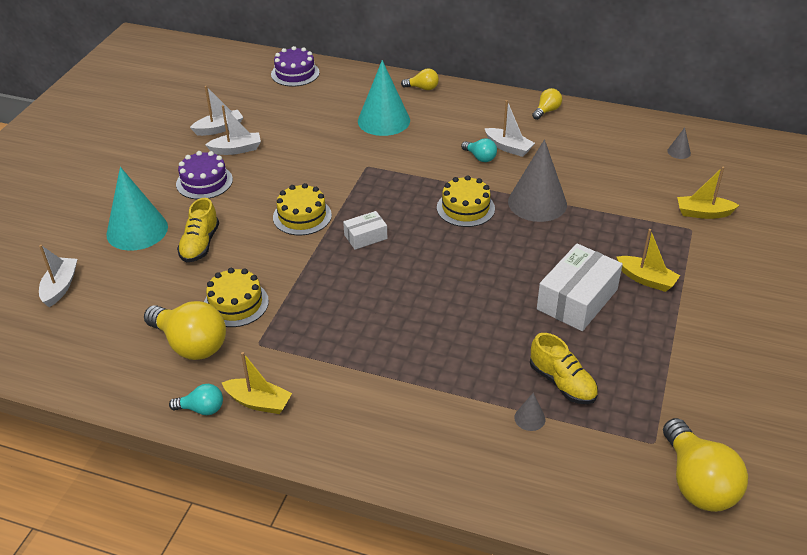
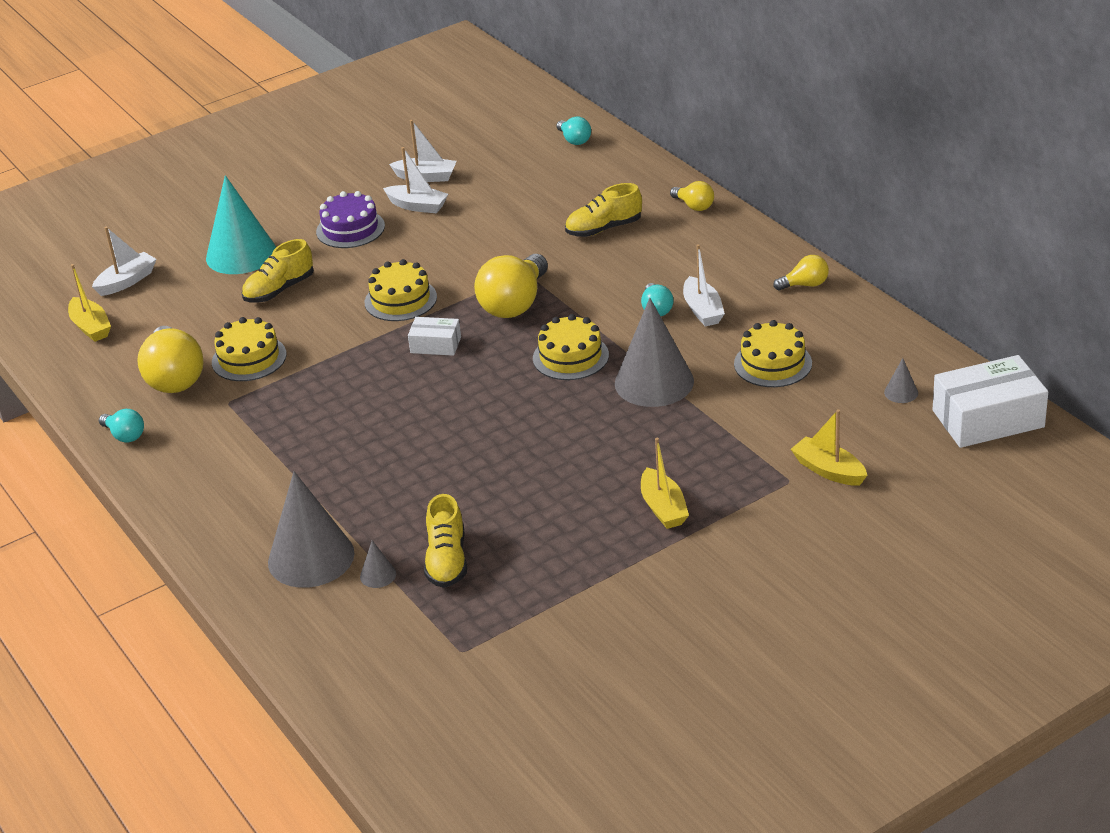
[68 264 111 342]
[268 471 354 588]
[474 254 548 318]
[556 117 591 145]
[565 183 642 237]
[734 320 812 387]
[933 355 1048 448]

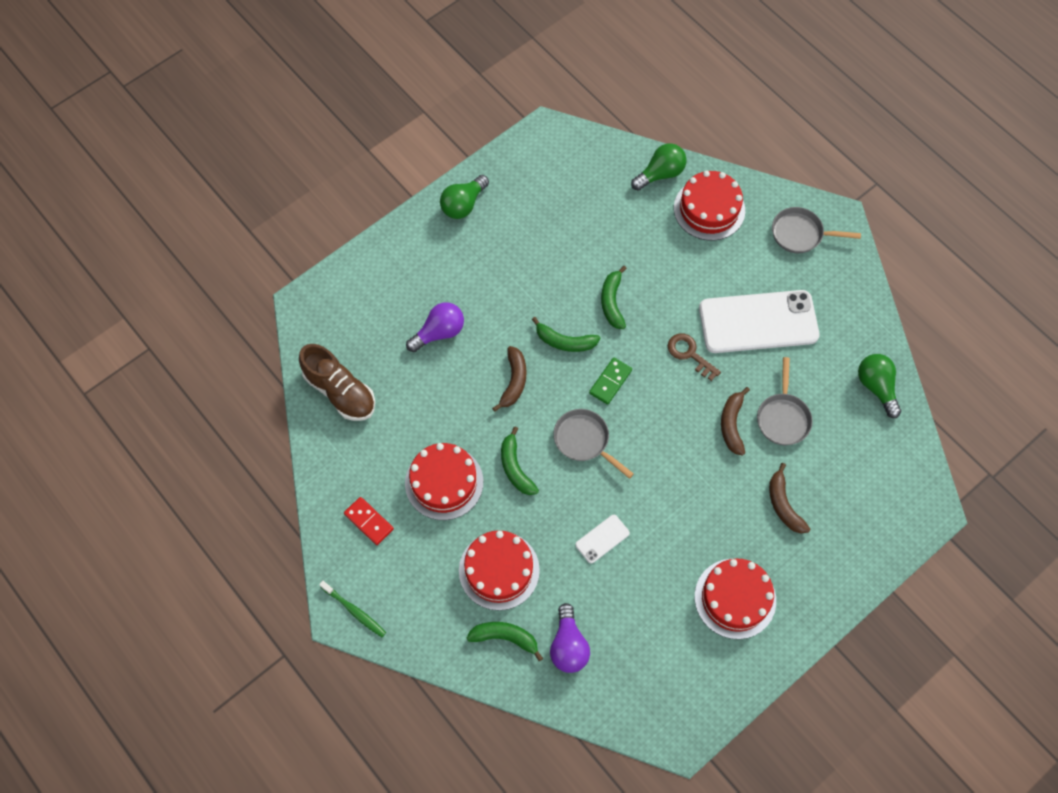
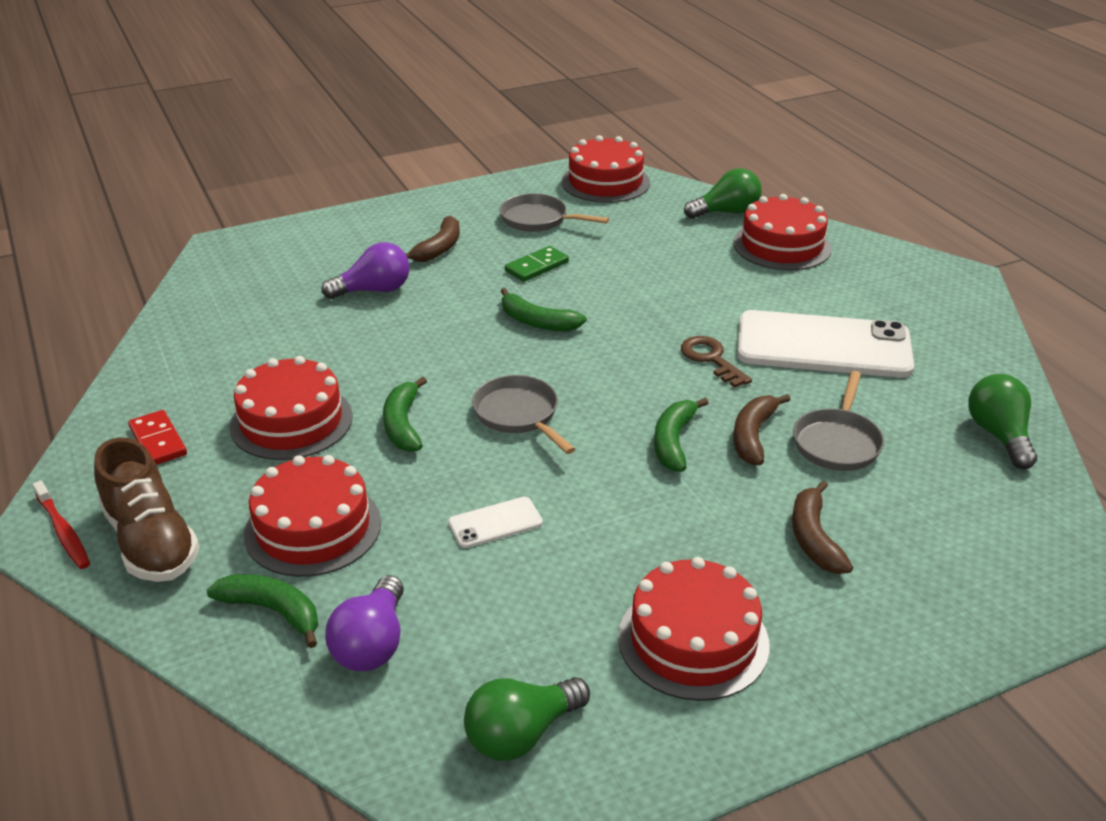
[33 481 90 569]
[94 437 200 582]
[405 216 460 262]
[464 677 590 761]
[500 194 609 232]
[505 246 569 282]
[562 135 650 203]
[654 398 708 472]

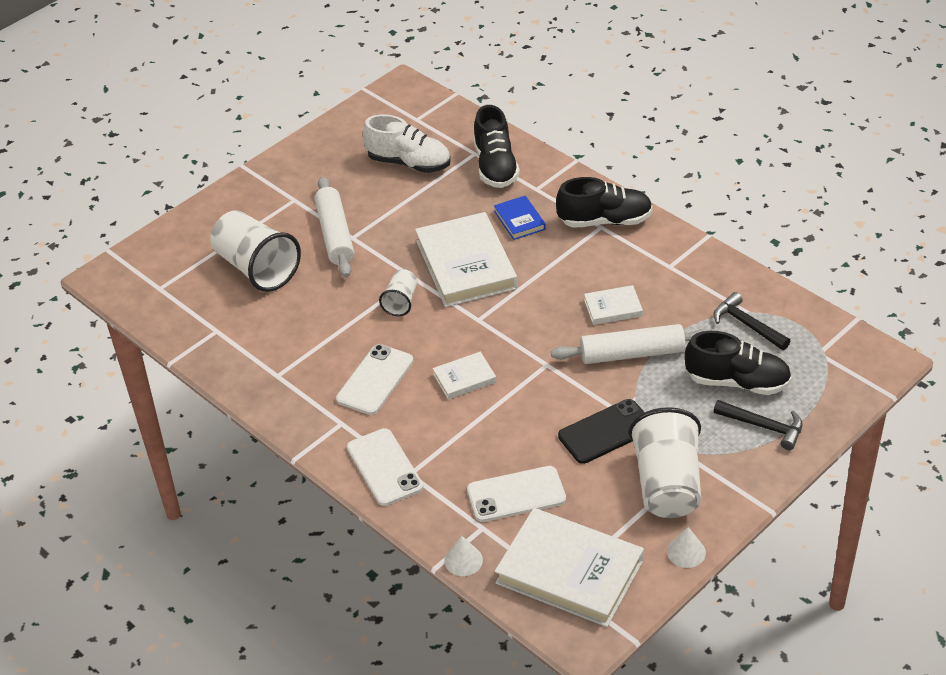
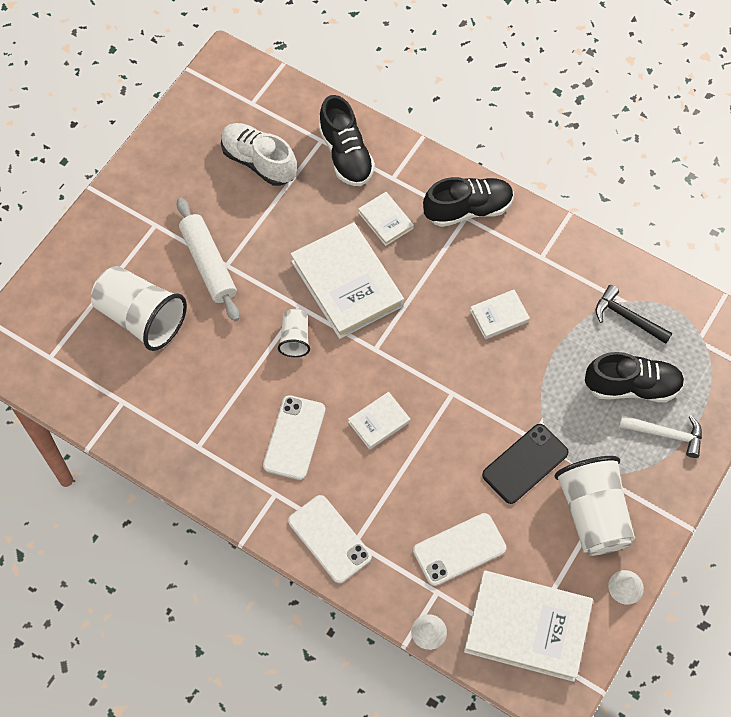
[221 123 297 186]
[358 192 414 246]
[619 415 702 458]
[551 324 712 364] (first image)

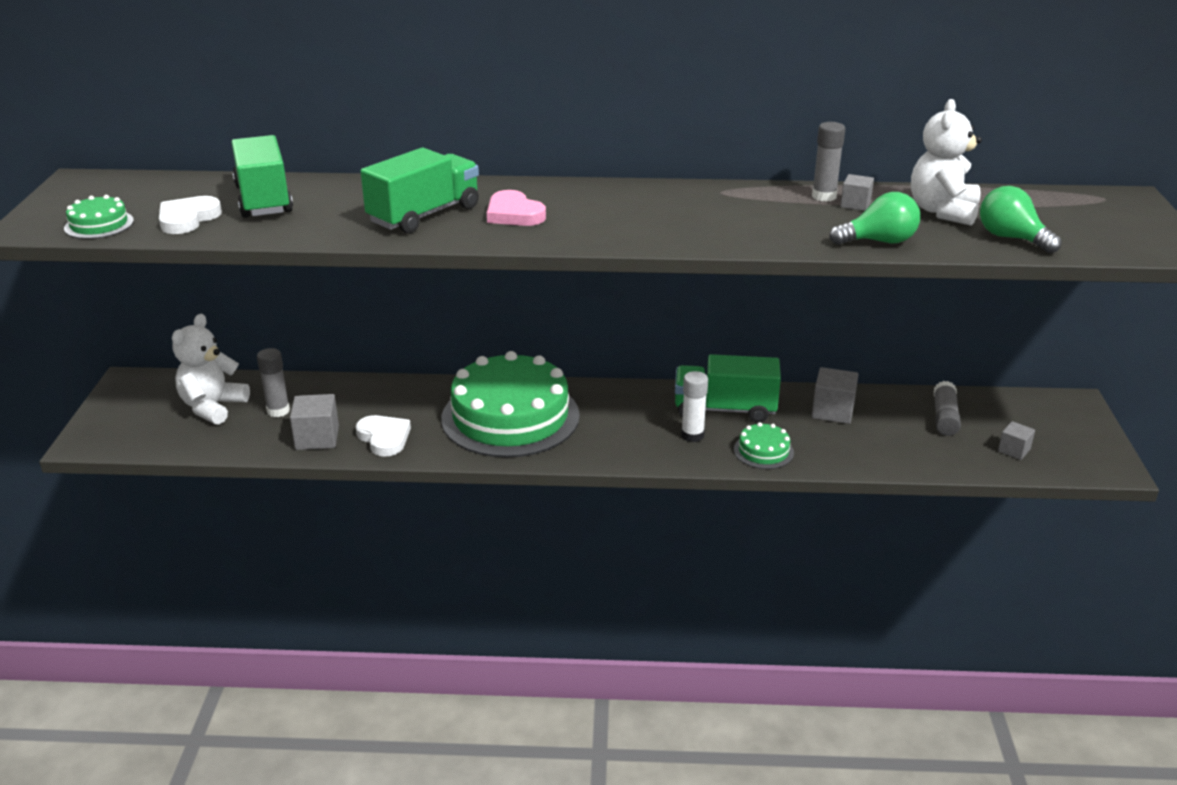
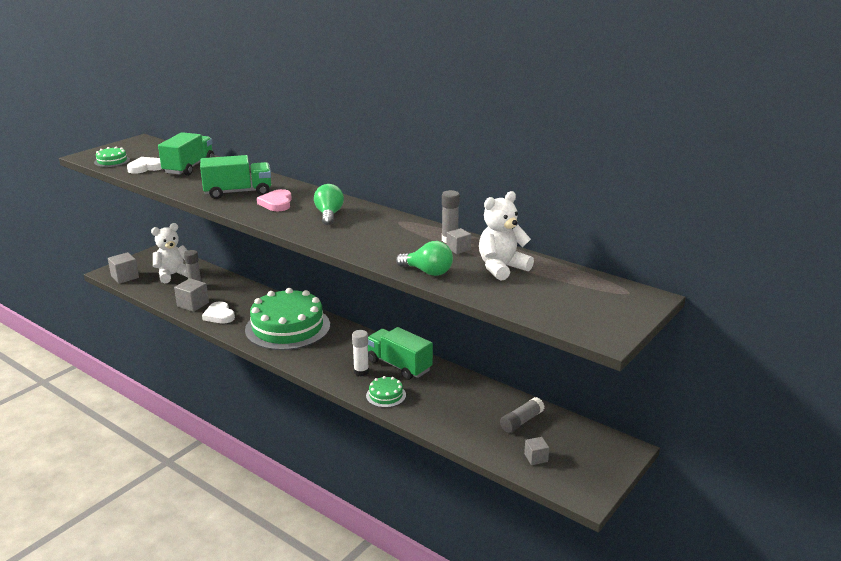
[108 252 139 284]
[202 301 235 324]
[314 184 344 225]

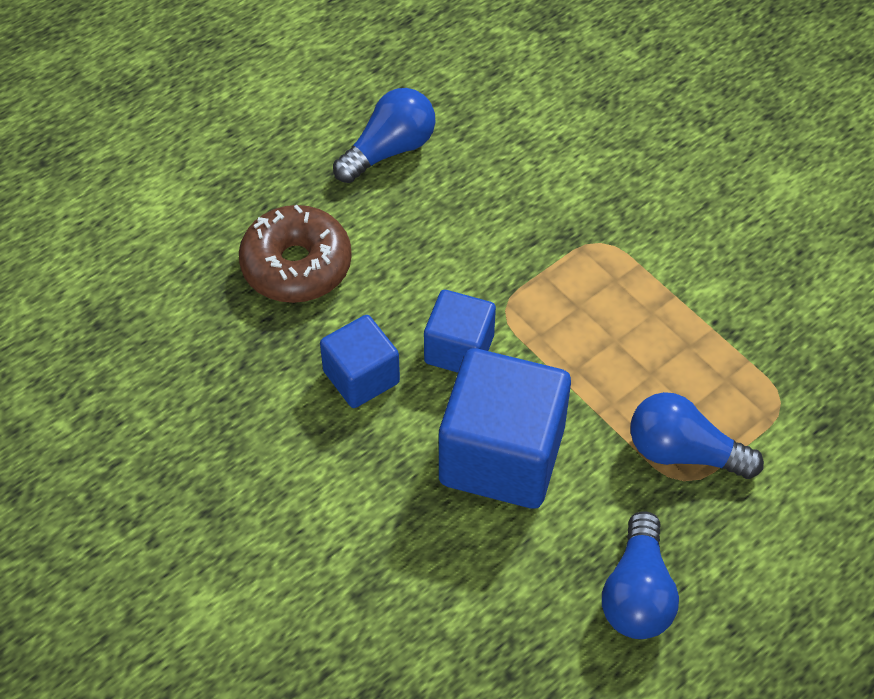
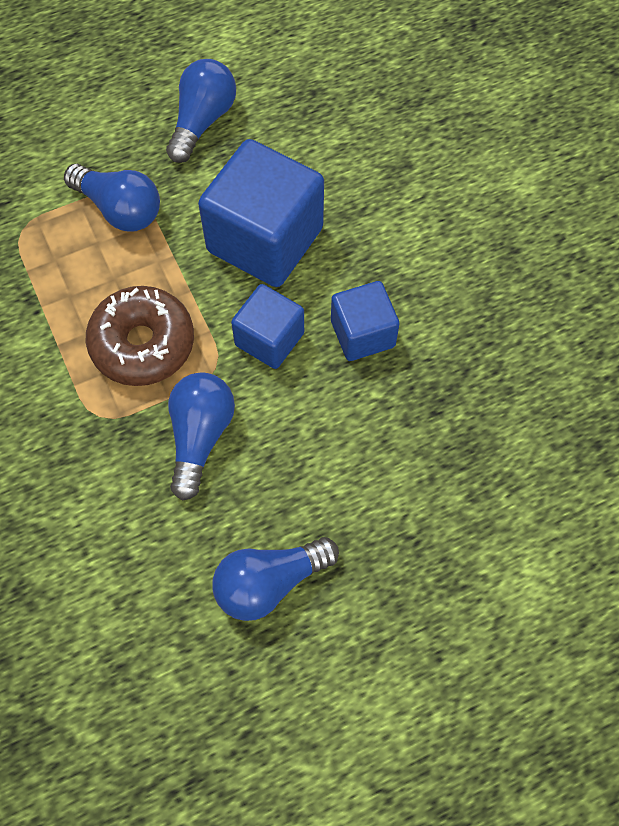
[86 286 194 386]
[168 372 235 501]

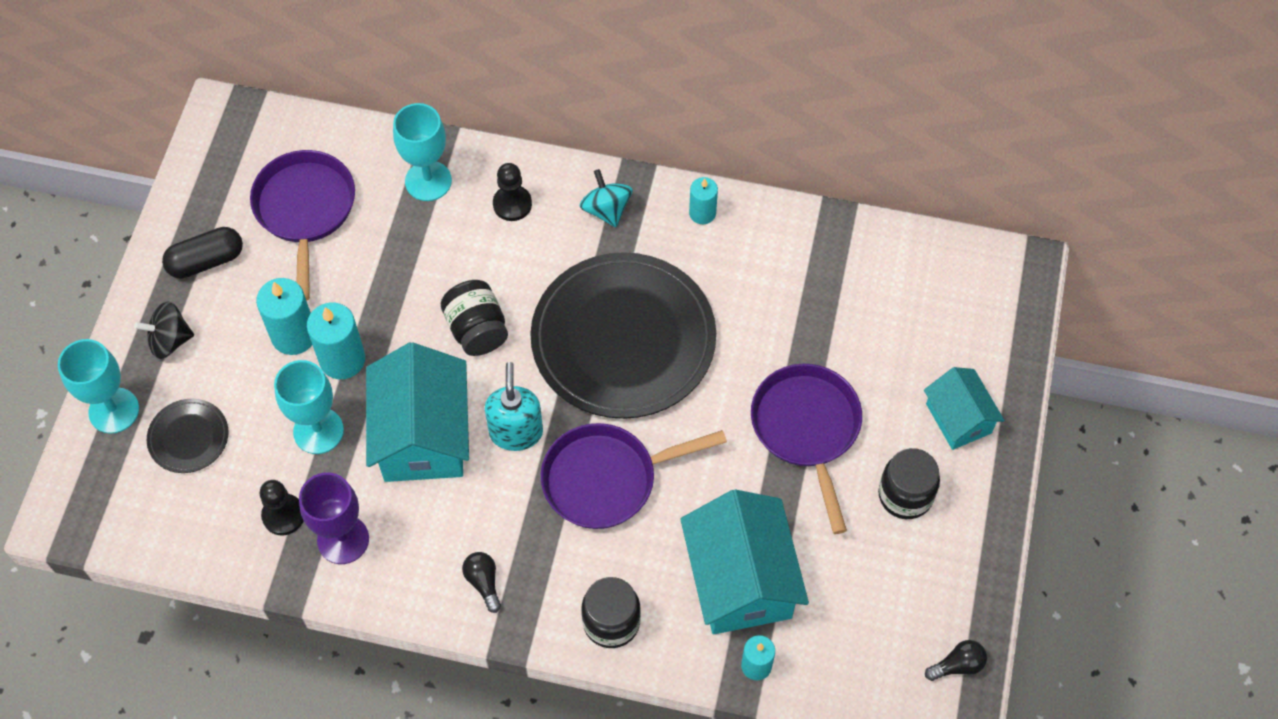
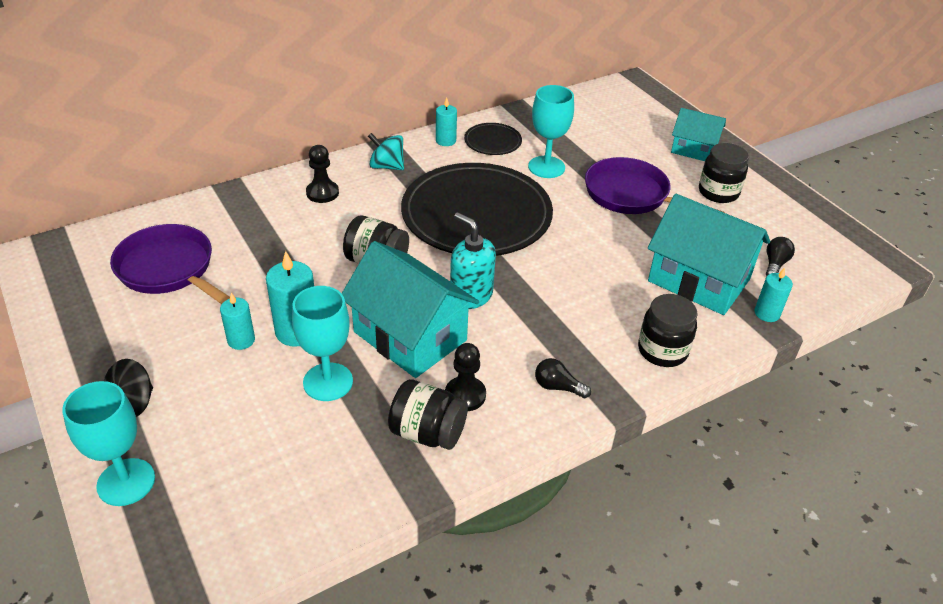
[220 293 255 350]
[388 379 468 450]
[445 343 486 411]
[464 123 522 155]
[528 85 574 178]
[766 237 795 276]
[162 227 243 279] (first image)
[541 423 727 529] (first image)

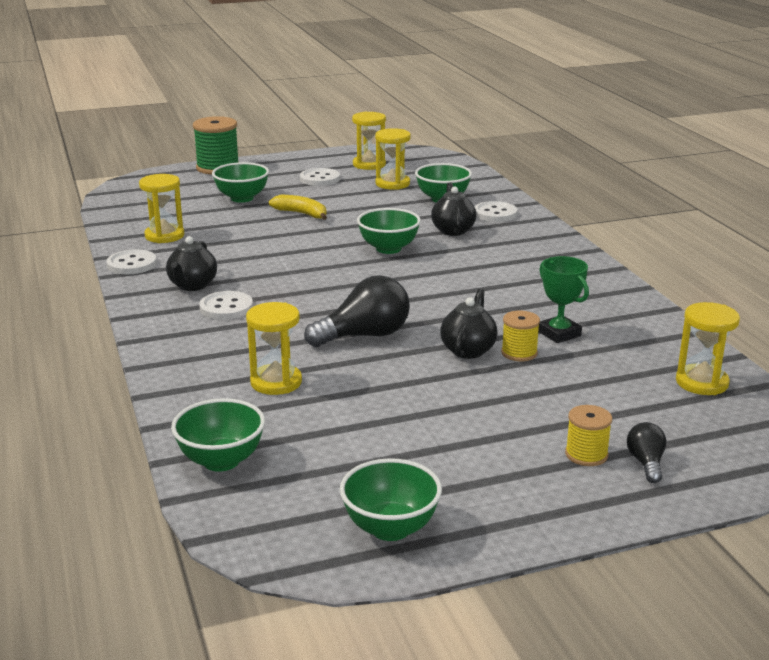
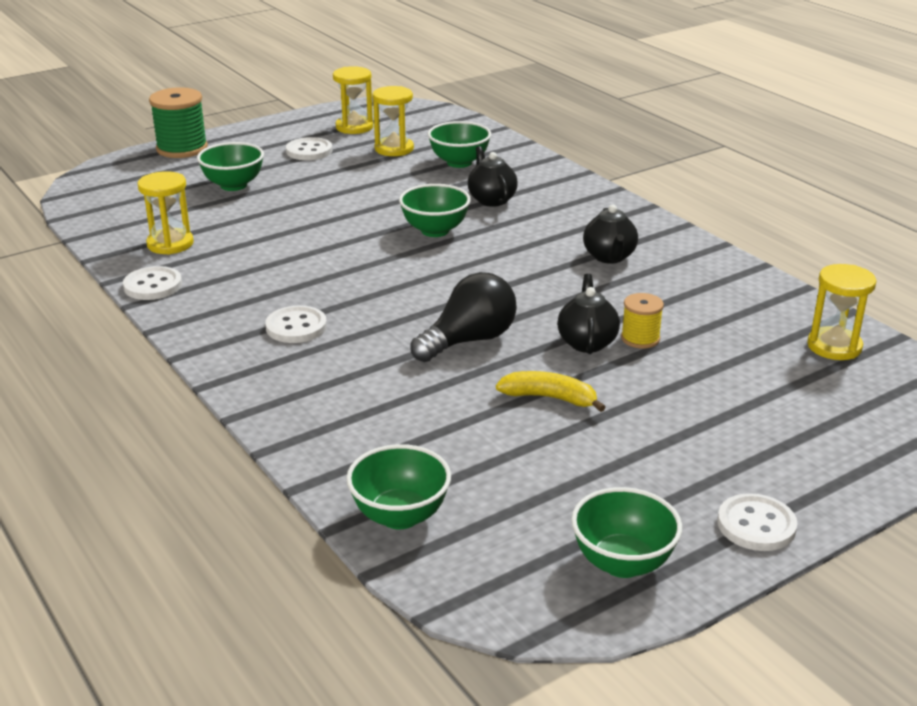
[496 371 606 412]
[583 205 638 264]
[717 493 797 551]
[246 302 302 395] (first image)
[538 256 589 343] (first image)
[565 405 612 466] (first image)
[627 422 666 483] (first image)

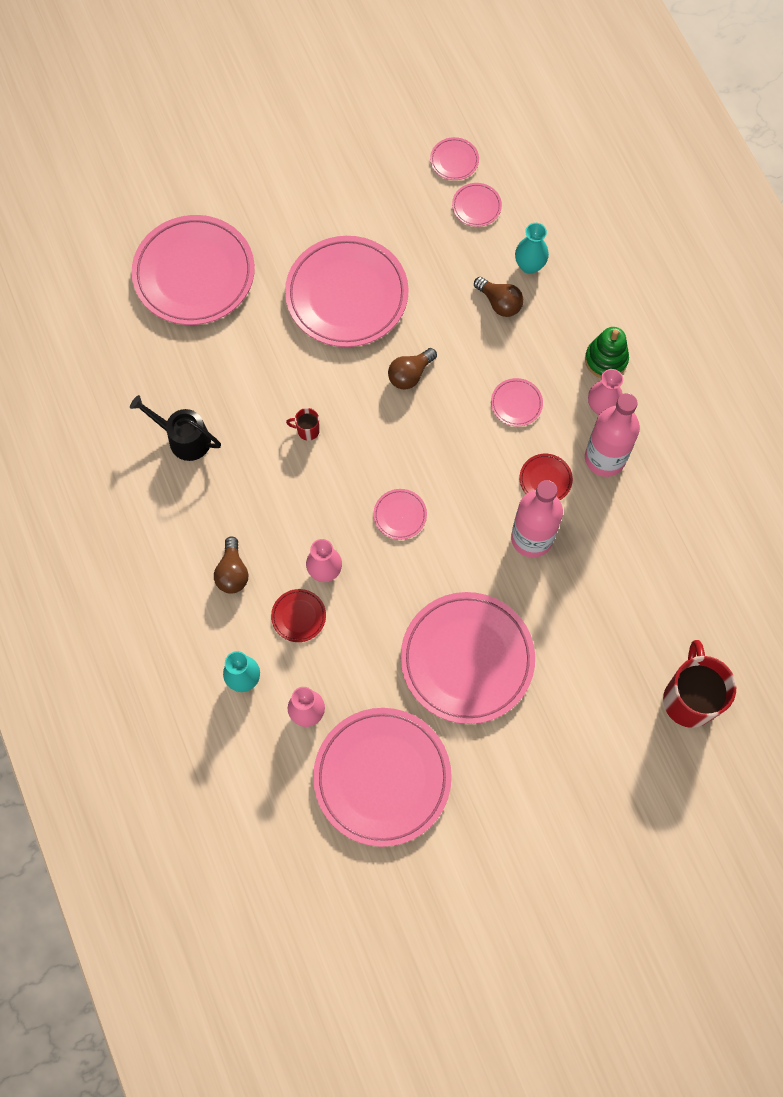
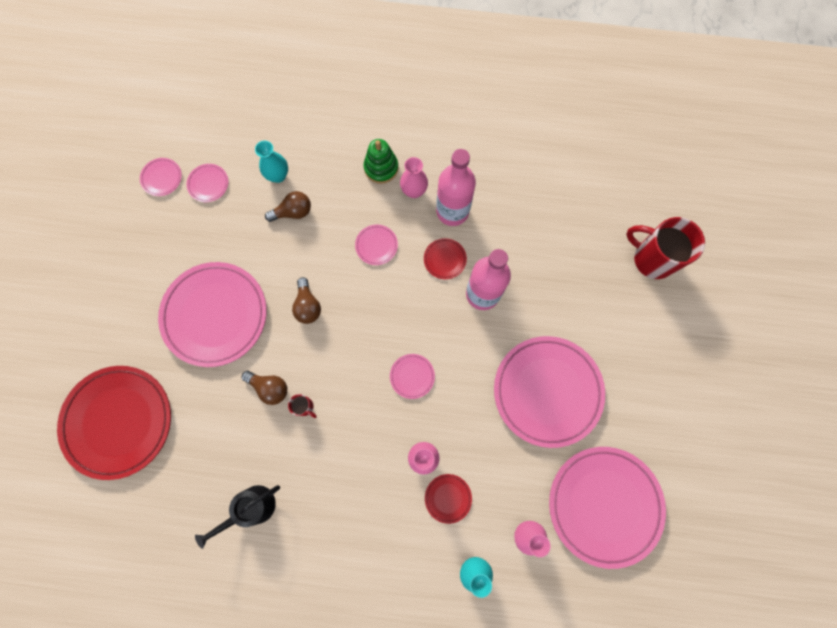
[57 366 171 480]
[242 371 287 405]
[288 394 317 418]

